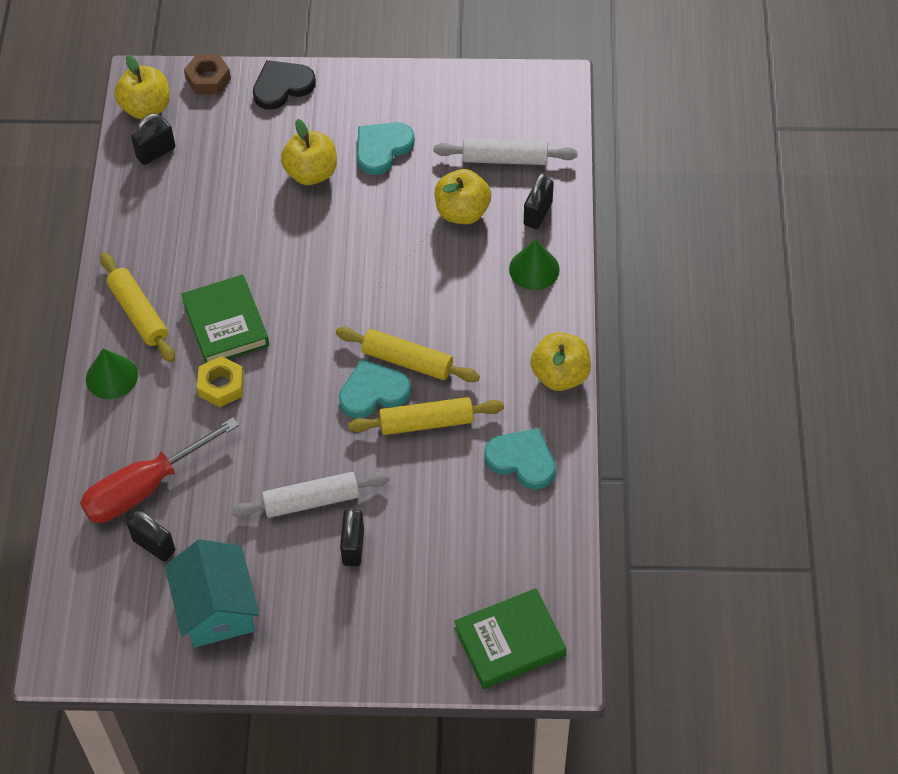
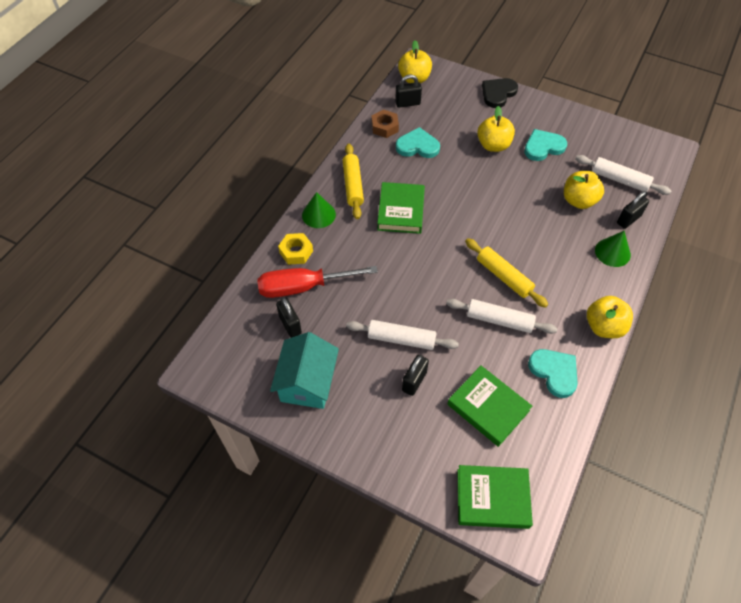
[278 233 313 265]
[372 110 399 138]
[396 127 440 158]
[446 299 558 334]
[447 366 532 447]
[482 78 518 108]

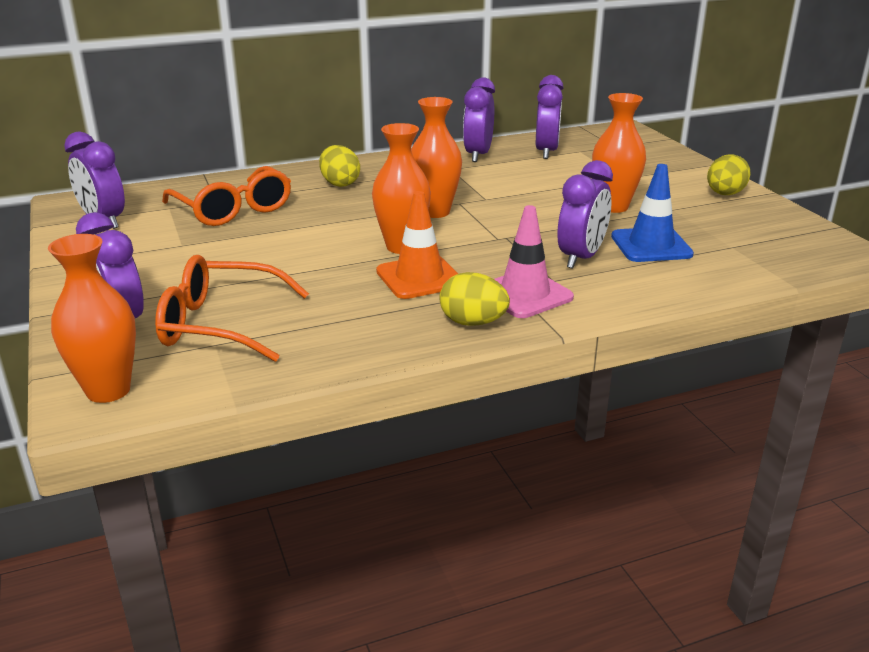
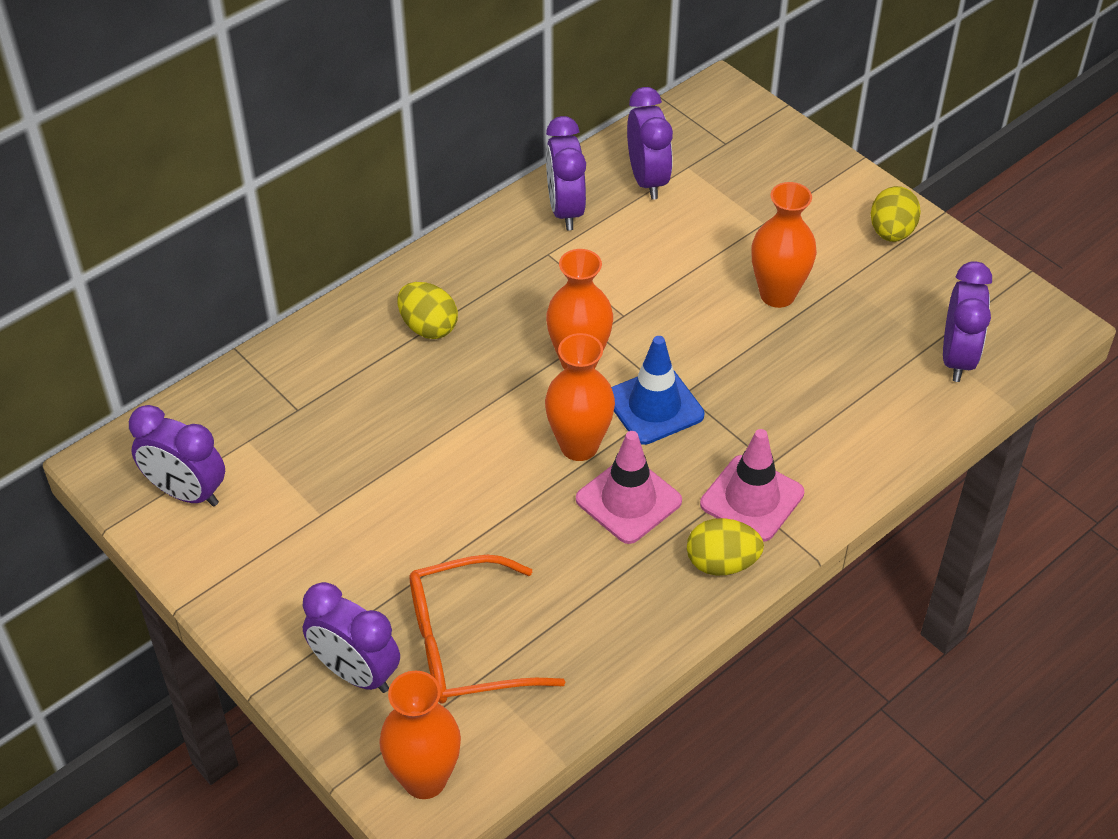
[576 431 682 544]
[611 336 705 445]
[943 261 992 382]
[162 166 291 226] (first image)

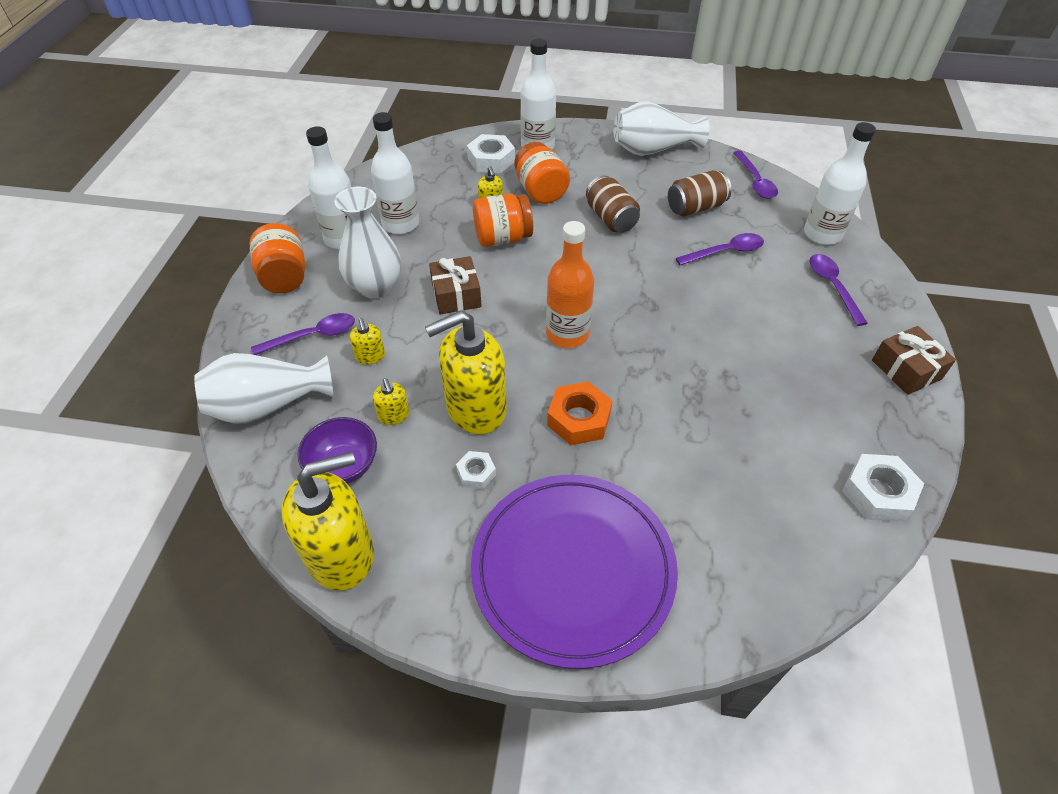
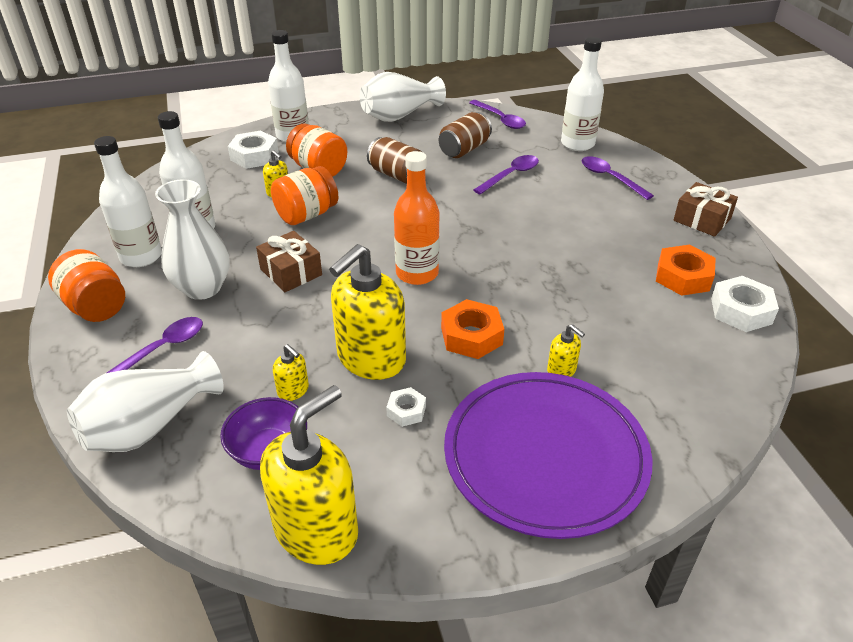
[547 324 585 377]
[656 245 716 296]

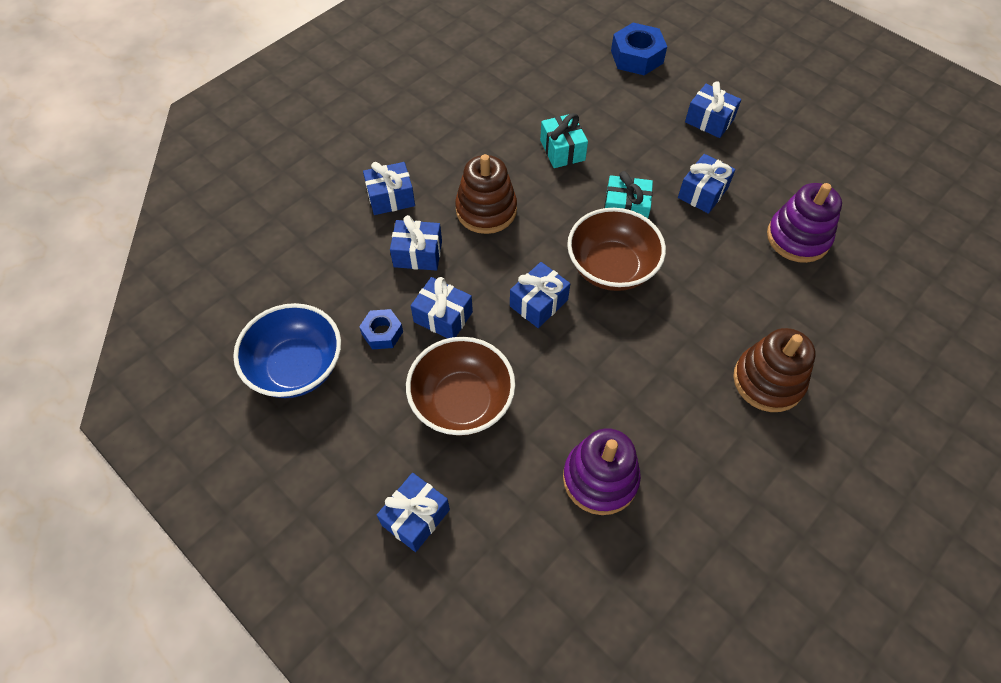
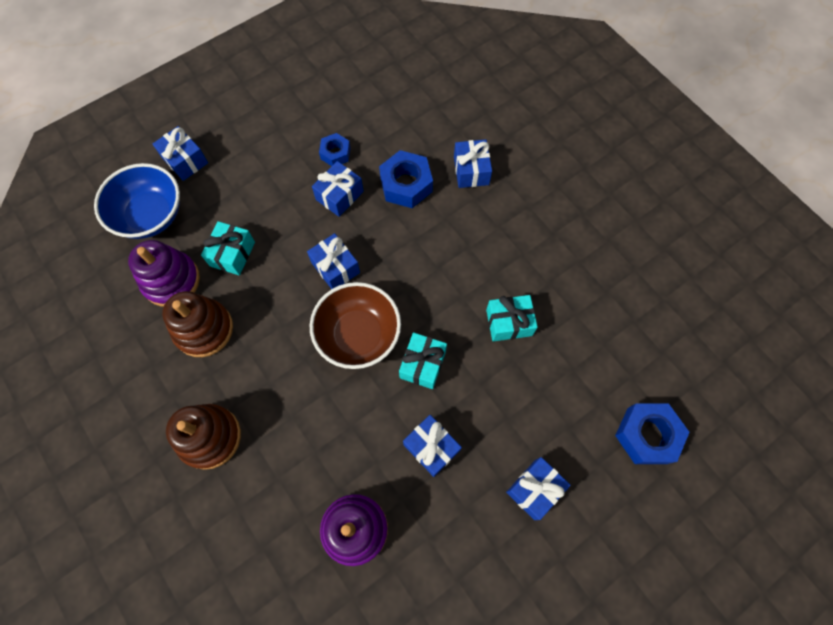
[94 163 180 239]
[162 291 233 357]
[201 221 255 275]
[379 150 433 208]
[406 337 515 436] (first image)

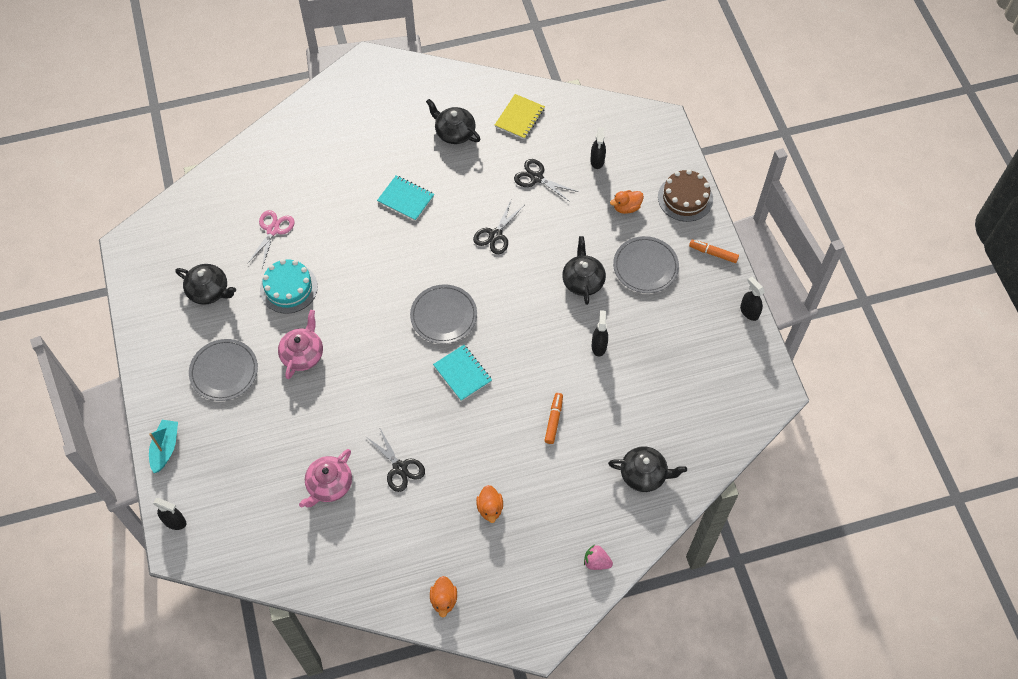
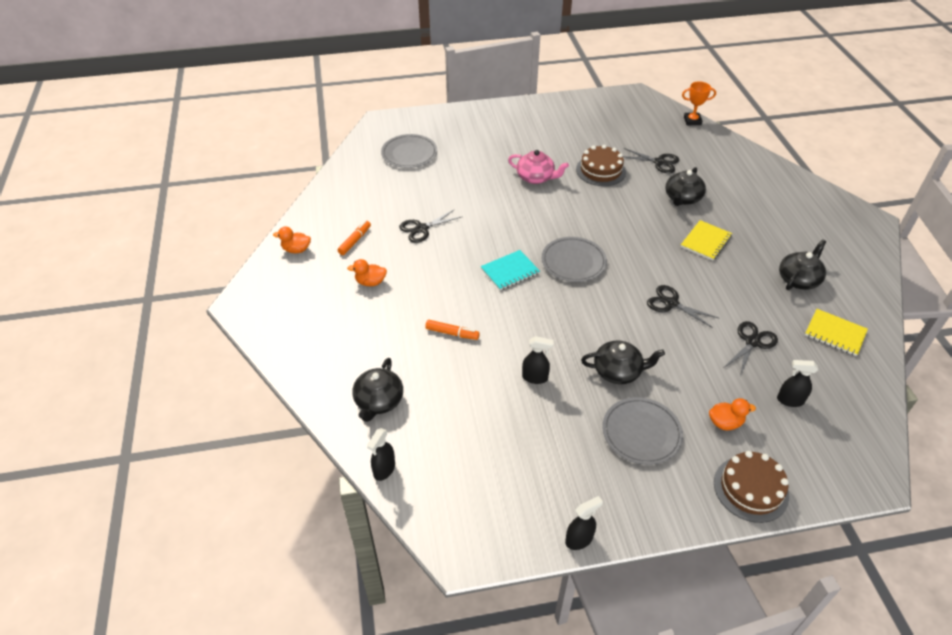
[338 221 371 255]
[367 428 395 481]
[381 134 437 168]
[576 145 626 186]
[623 148 679 173]
[666 167 706 206]
[681 220 732 260]
[682 81 716 125]
[709 398 756 430]
[149 420 178 473] (first image)
[299 449 352 507] (first image)
[584 545 613 570] (first image)

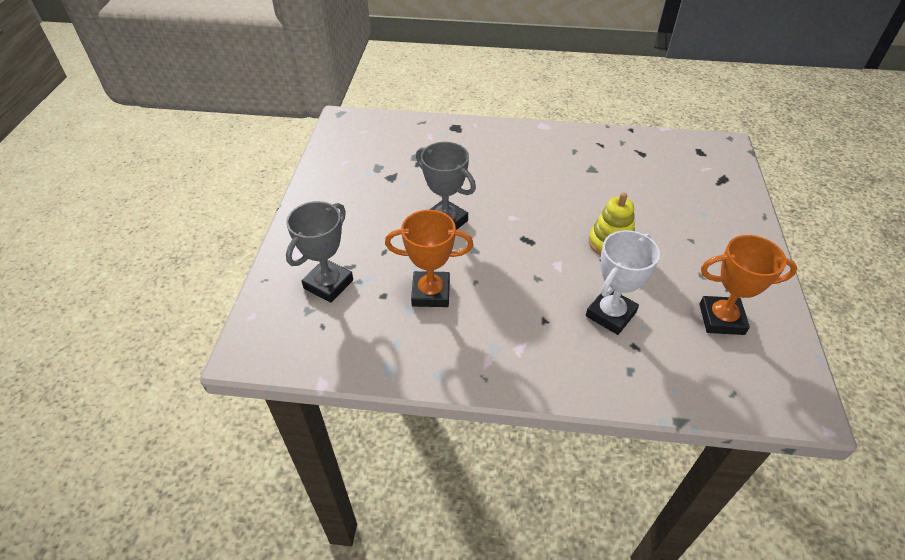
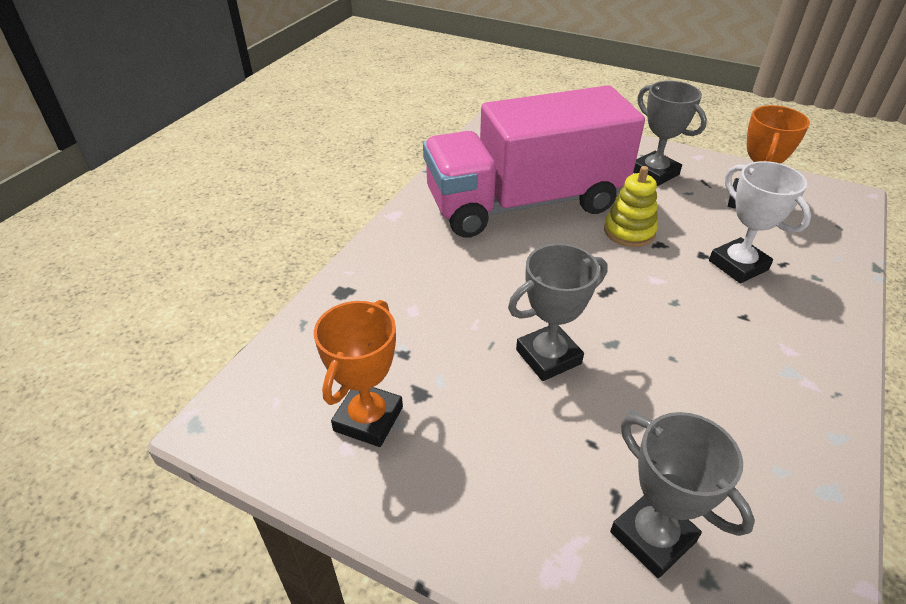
[314 300 403 447]
[423 85 645 238]
[633 81 707 186]

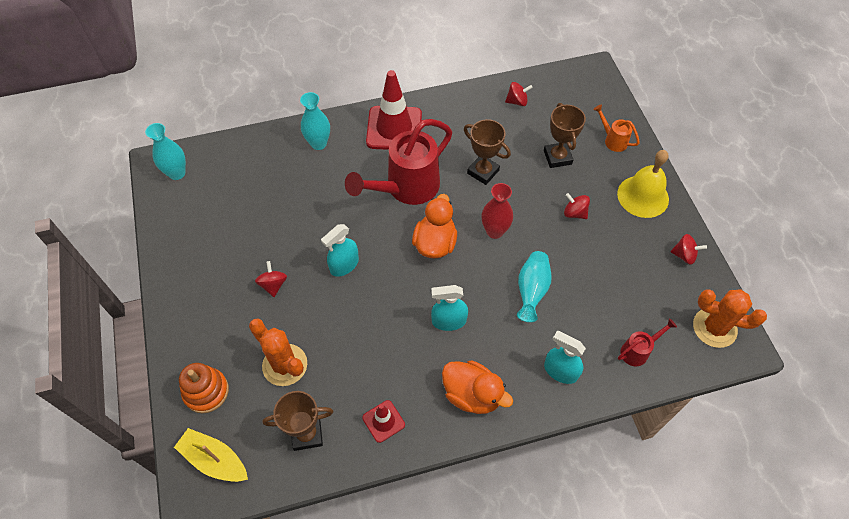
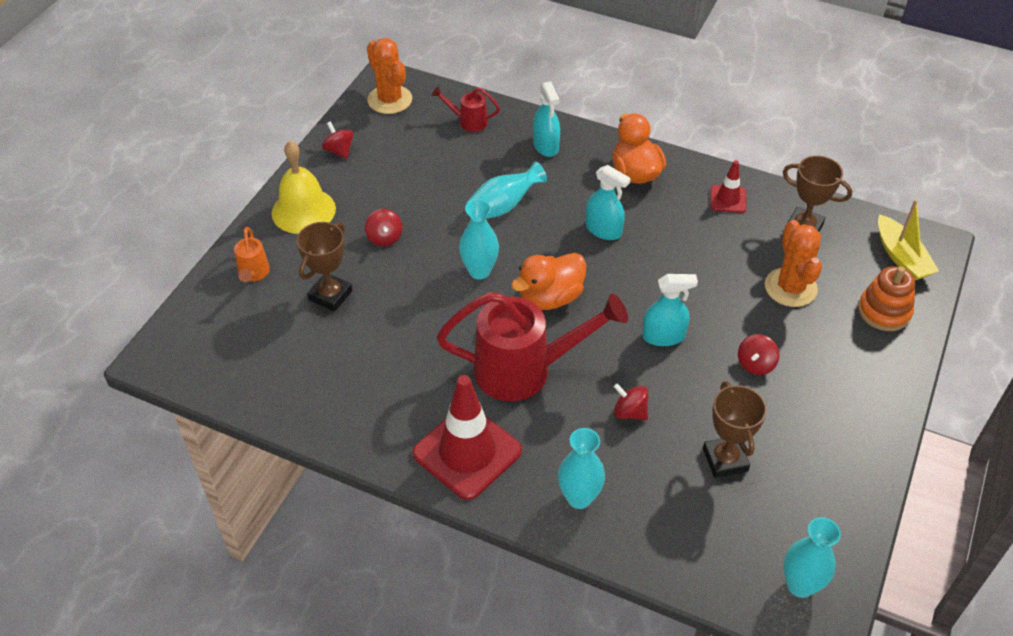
[459 199 499 279]
[614 383 649 420]
[703 381 767 478]

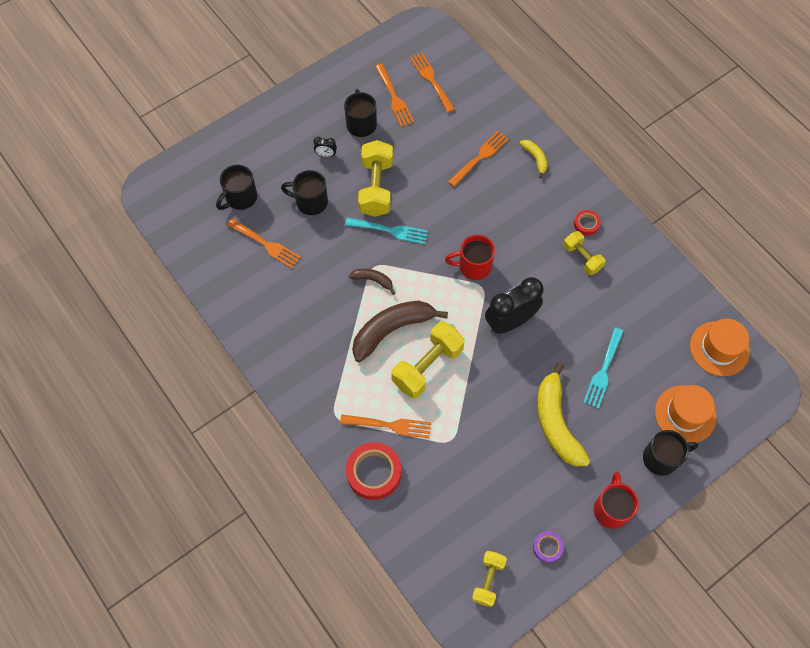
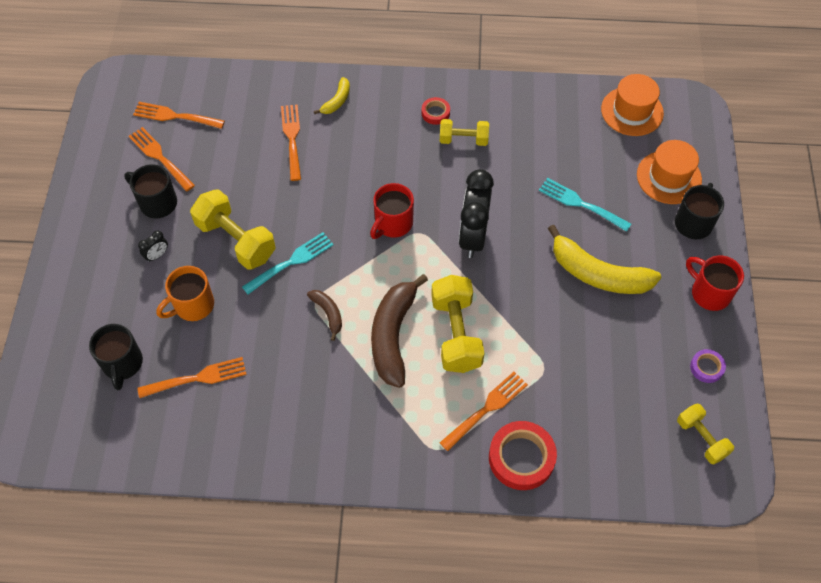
[129 127 195 191]
[156 266 214 321]
[307 290 342 341]
[314 77 350 114]
[539 178 631 232]

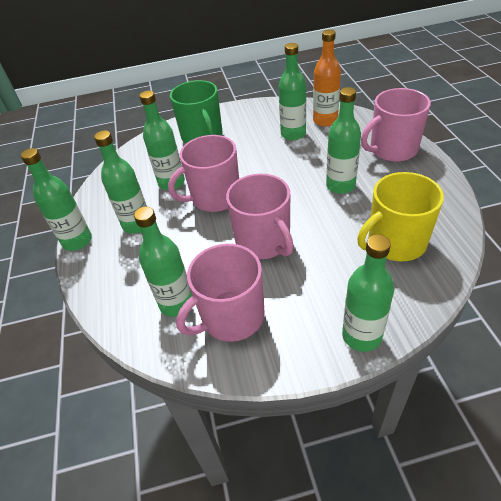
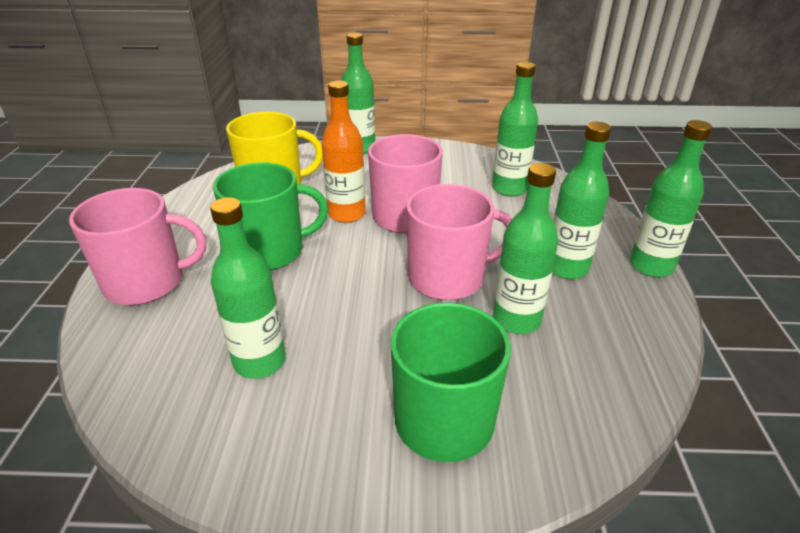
[213 162 328 270]
[322 81 366 223]
[176 244 265 342] (first image)

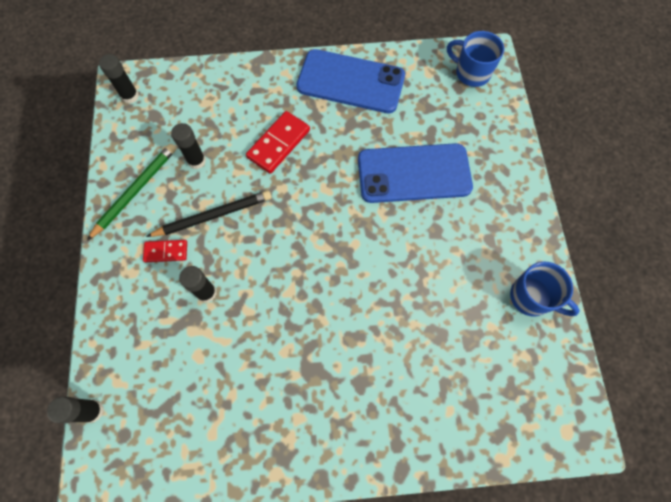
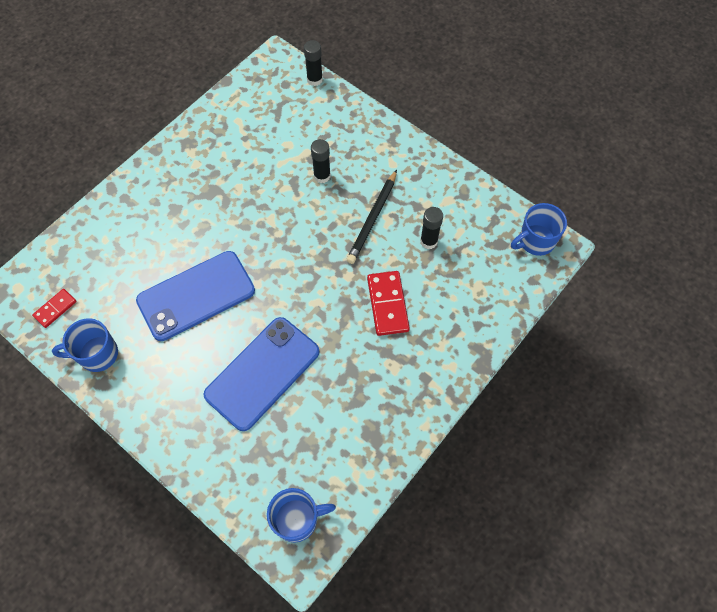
[32 289 77 328]
[136 251 255 341]
[511 203 567 256]
[87 144 176 241] (first image)

